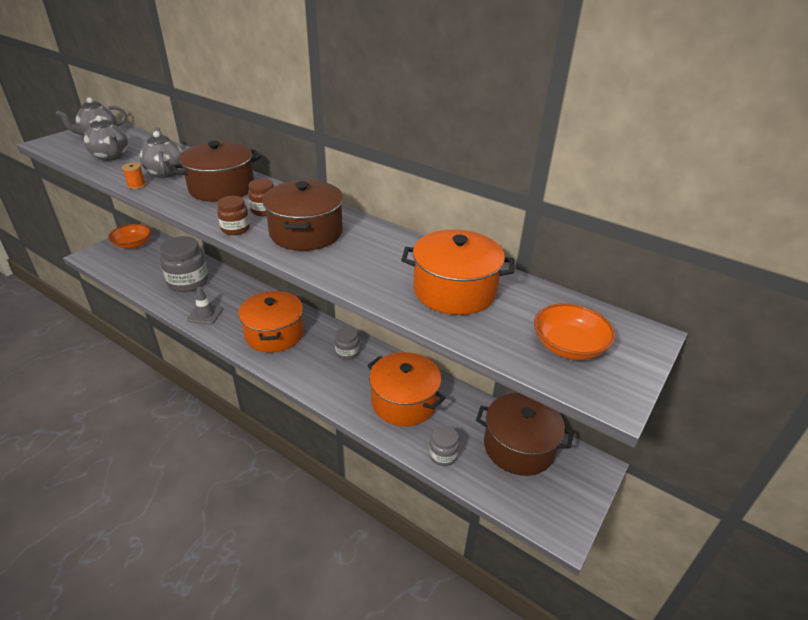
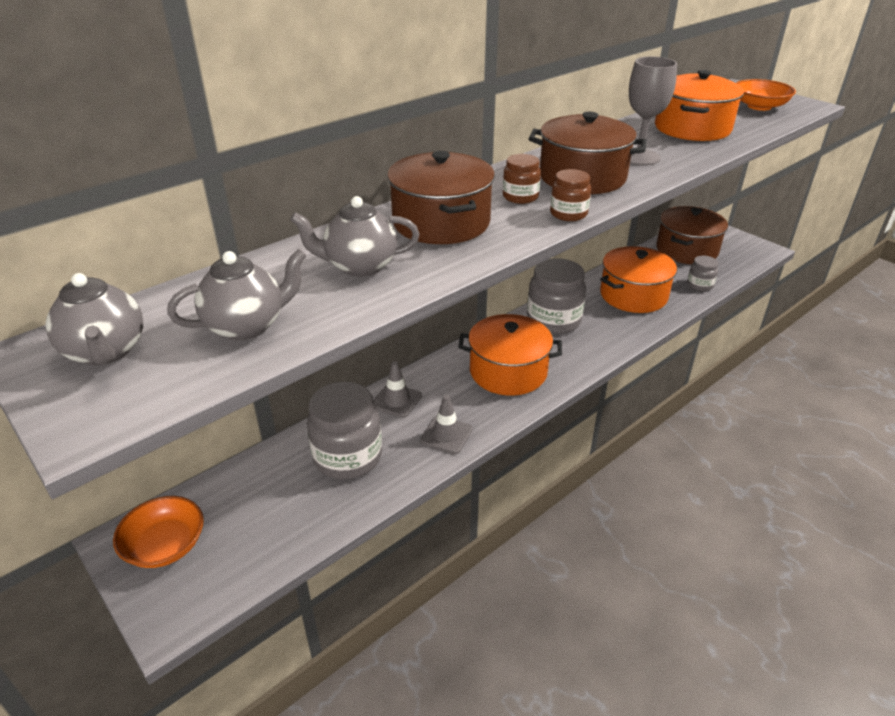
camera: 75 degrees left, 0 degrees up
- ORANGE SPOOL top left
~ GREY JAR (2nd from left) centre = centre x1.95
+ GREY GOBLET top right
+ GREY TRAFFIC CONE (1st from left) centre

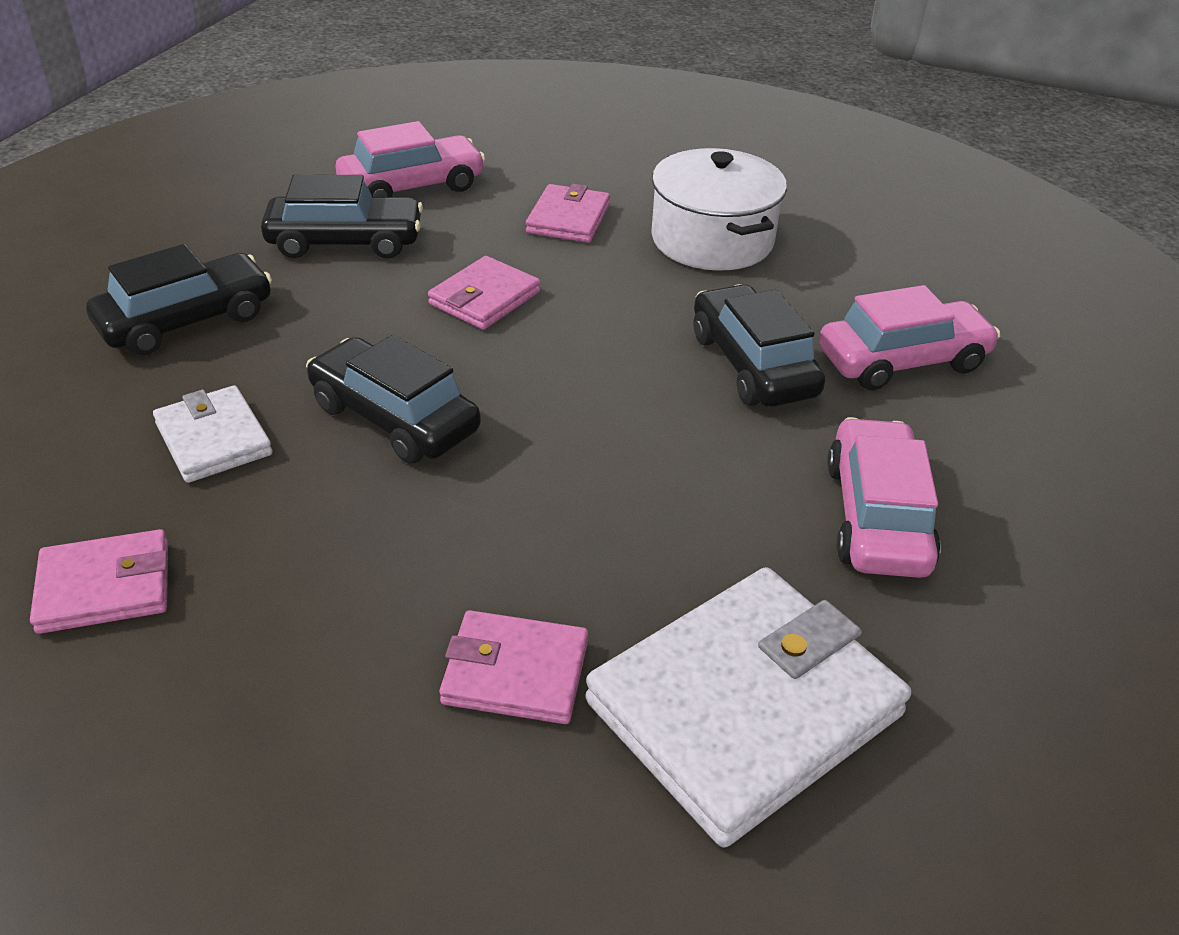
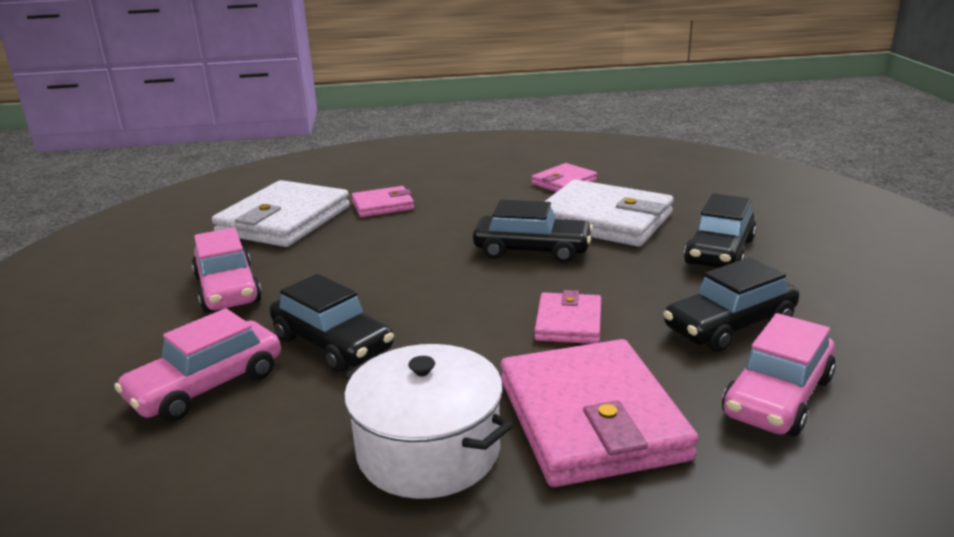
camera: 155 degrees right, 15 degrees down
~ PINK WALLET (4th from left) top centre = bottom centre x1.91
~ WHITE WALLET (1st from left in the first image) middle left = centre x1.91

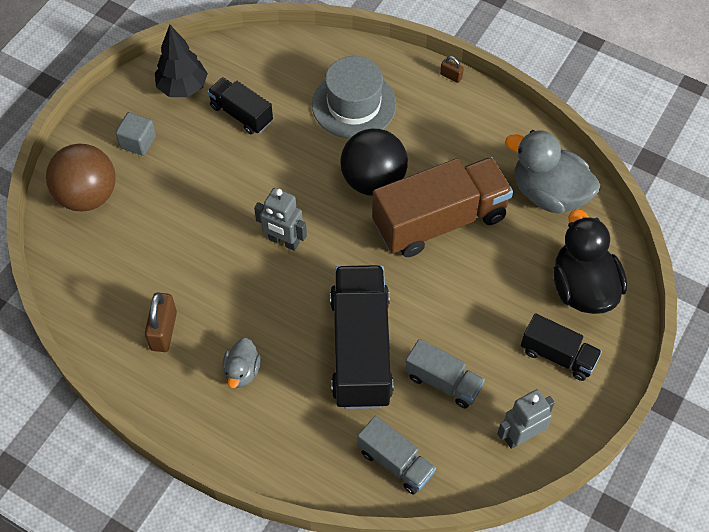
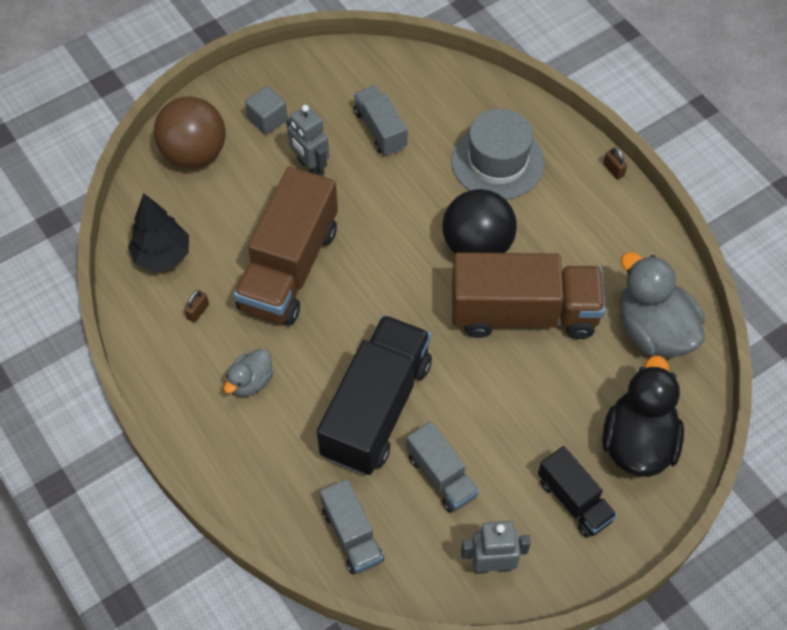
camera: 25 degrees right, 0 degrees up
~ BLACK TREE top left to middle left
~ BLACK TRUCK (1st from left) top centre to GREY TRUCK (2nd from left) top centre
~ GREY ROBOT (1st from left) centre to top centre
~ BROWN PADLOCK (1st from left) middle left = middle left x0.52
+ BROWN TRUCK (1st from left) centre

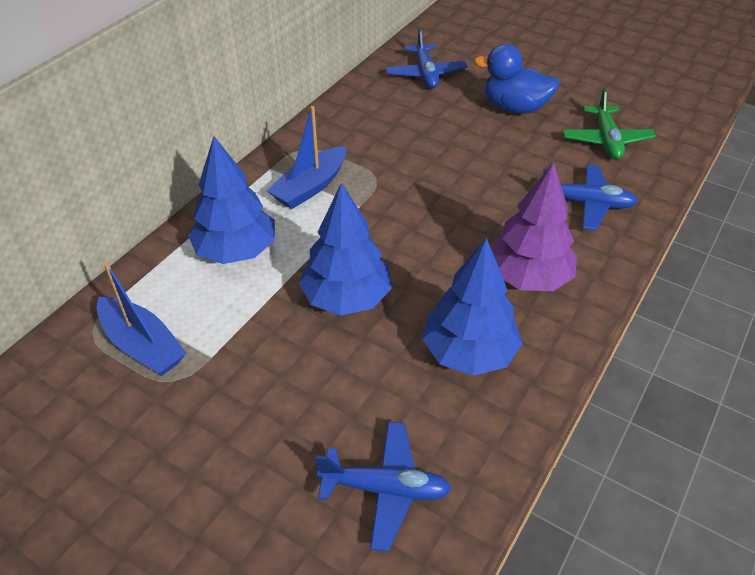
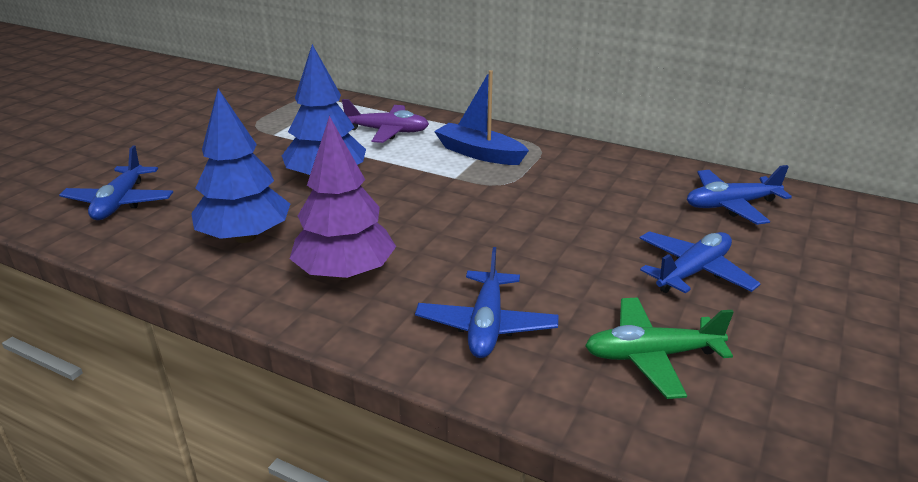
camera: 85 degrees right, 15 degrees down
~ BLUE DUCK top right to BLUE PLANE (3rd from left) middle right
~ BLUE TREE (1st from left) middle left to PURPLE PLANE top centre
- BLUE BOAT (1st from left) middle left

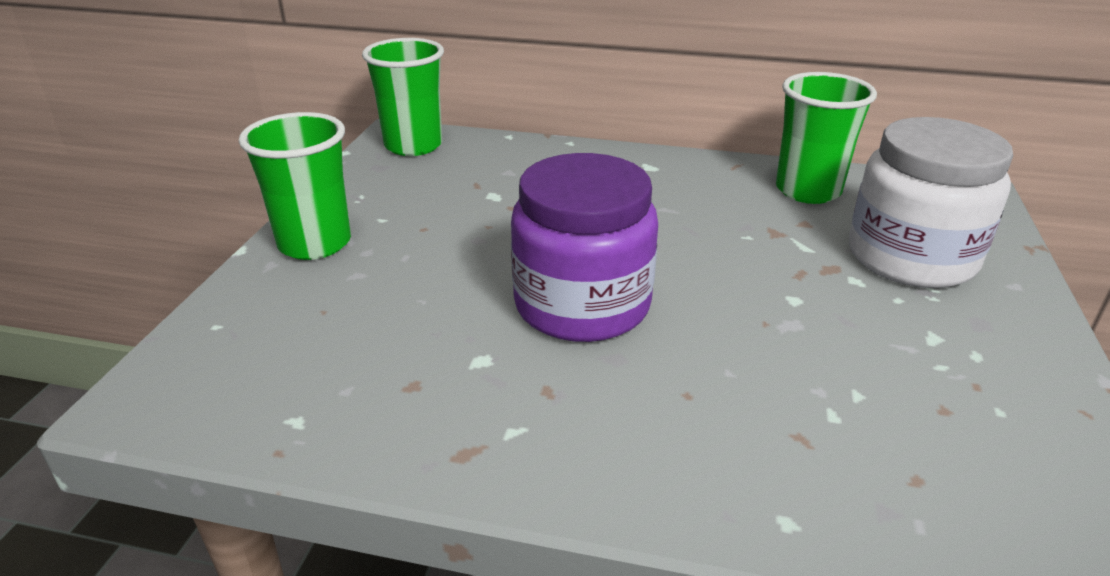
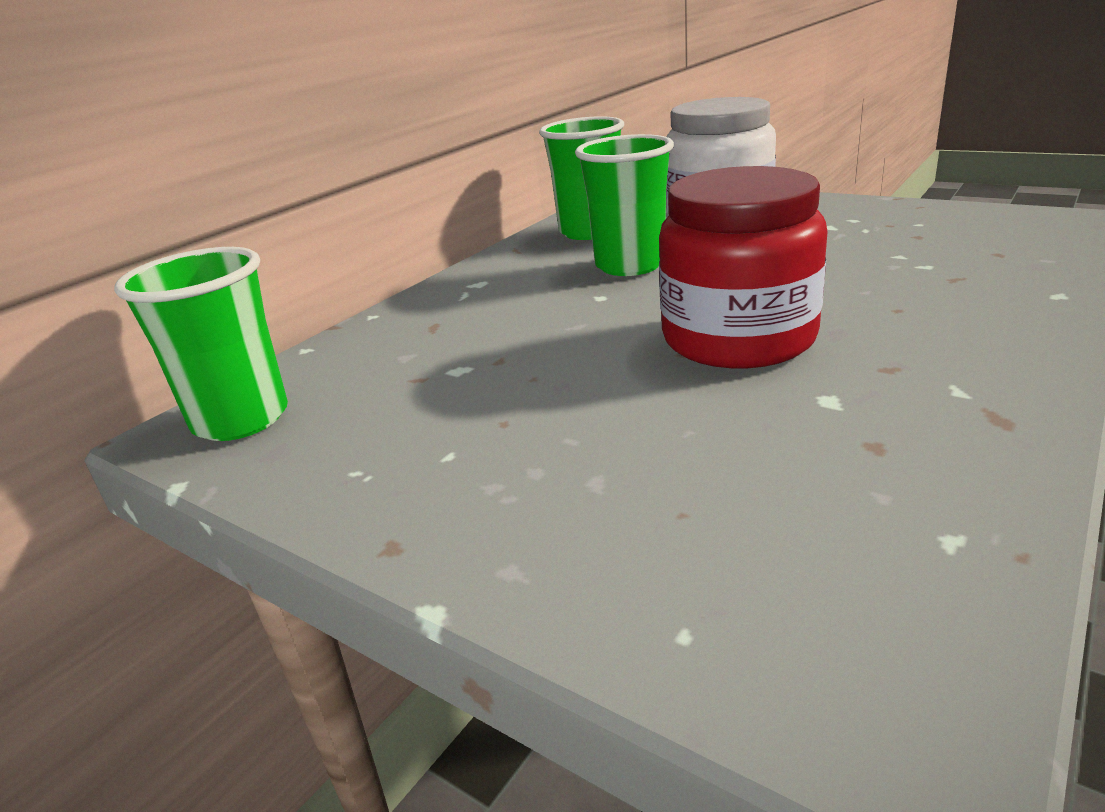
camera: 65 degrees left, 5 degrees down
~ GREEN CUP (1st from left in the first image) top left to GREEN CUP (3rd from left) top centre
~ PURPLE JAR centre to RED JAR top right

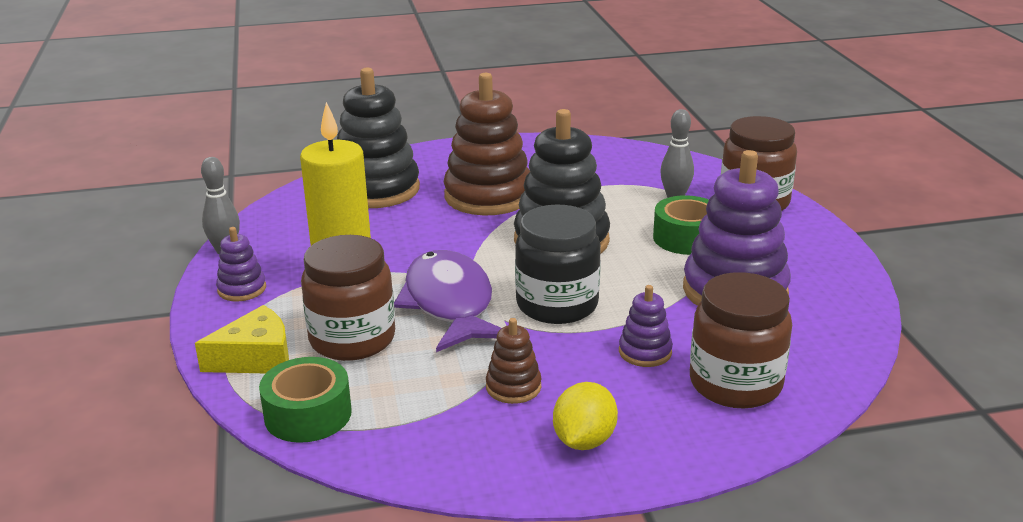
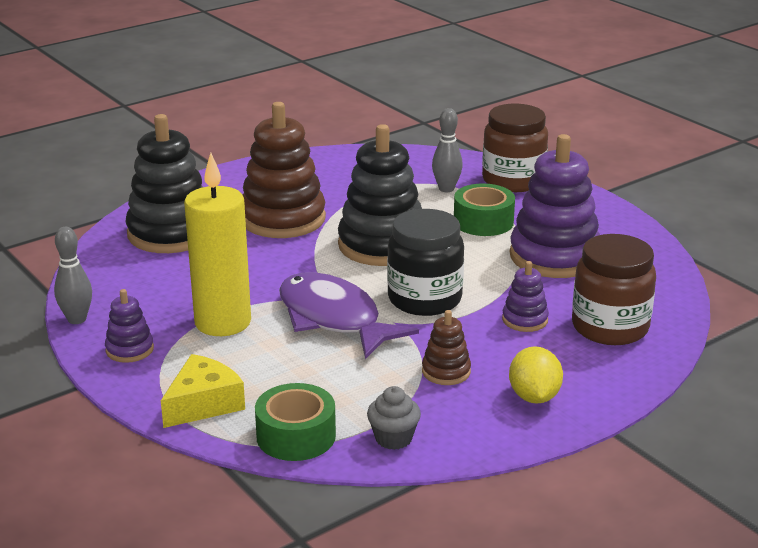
camera: 25 degrees left, 0 degrees up
- BROWN JAR (1st from left) centre
+ GREY CUPCAKE bottom centre

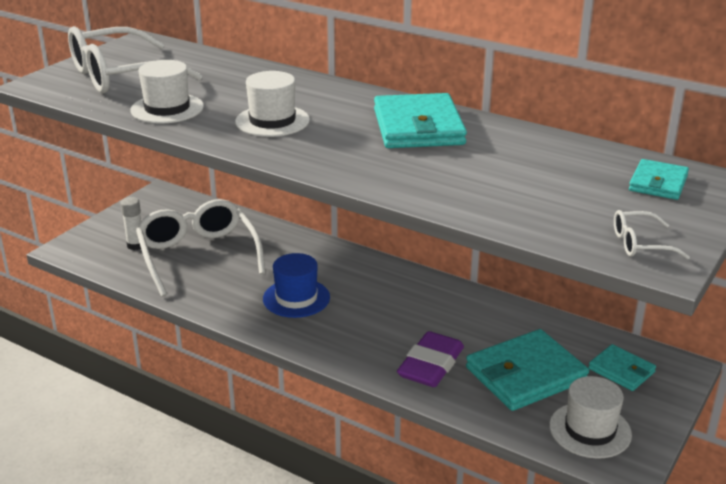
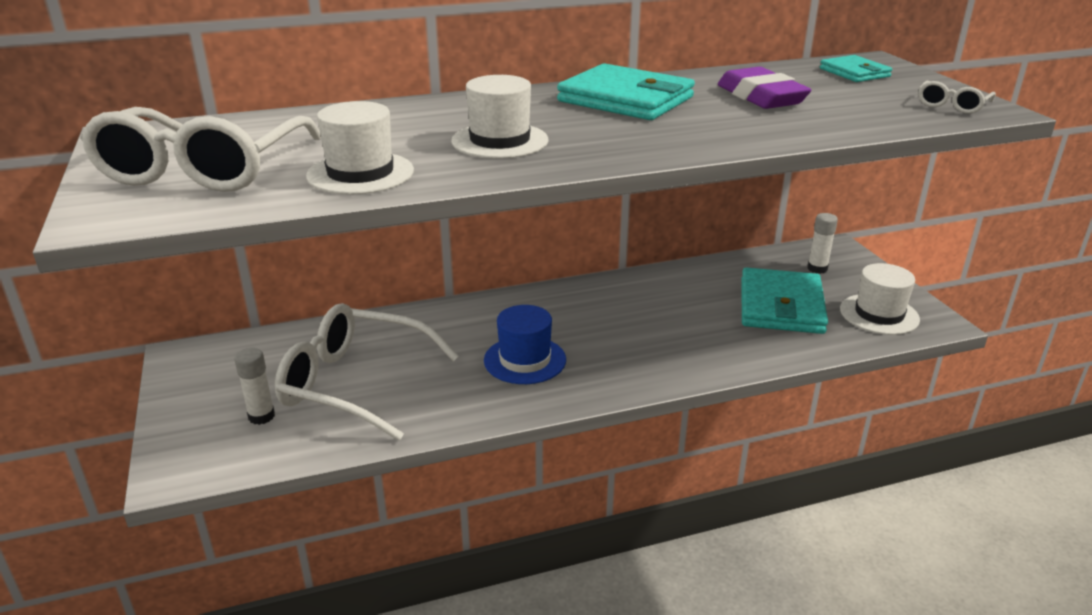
camera: 50 degrees left, 0 degrees up
~ PURPLE ERASER bottom centre to top right
~ TURQUOISE WALLET (3rd from left) bottom right to WHITE GLUE STICK (2nd from left) middle right

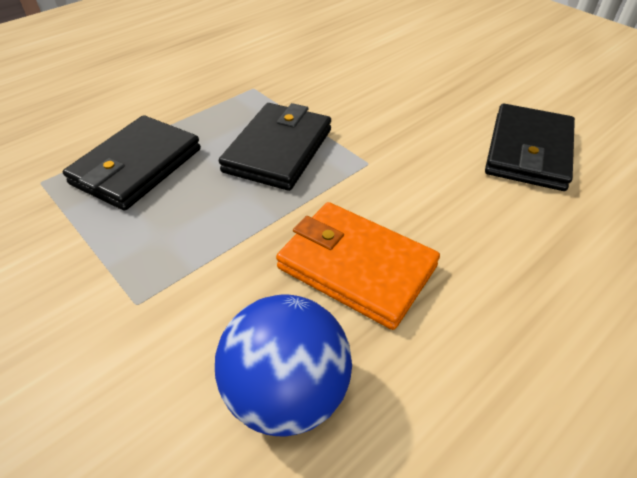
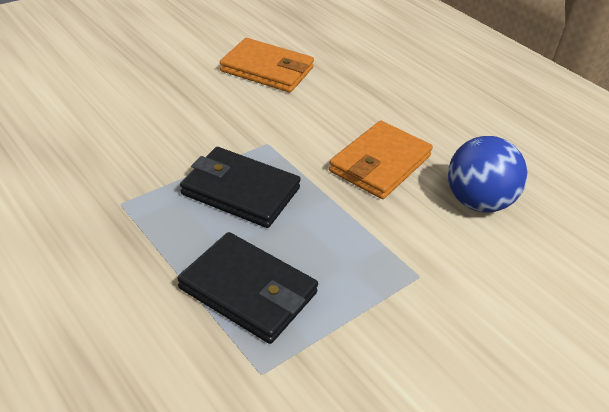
camera: 90 degrees left, 5 degrees down
~ BLACK WALLET (3rd from left) top right to ORANGE WALLET (1st from left) top centre

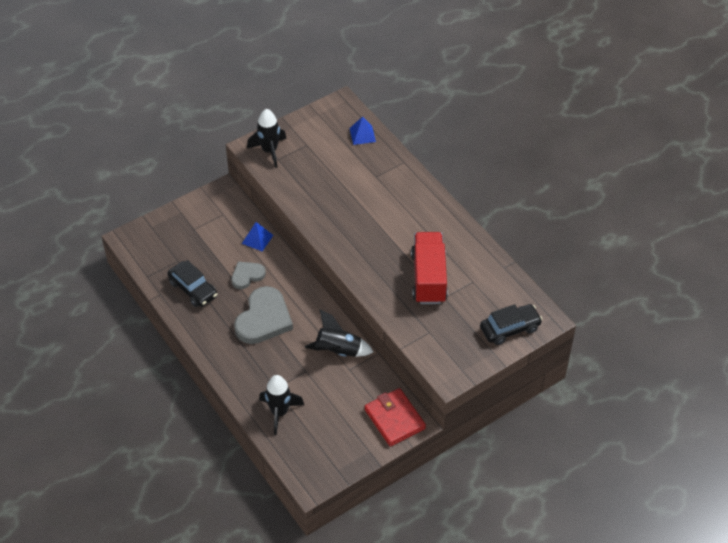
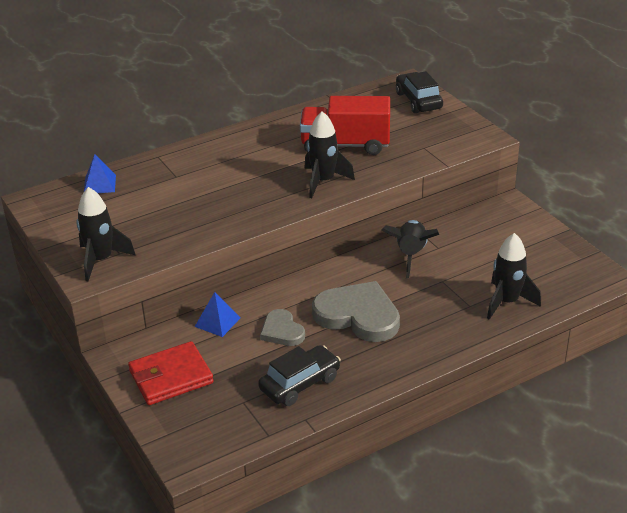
camera: 85 degrees left, 15 degrees down
~ RED WALLET bottom centre to bottom left
+ BLACK ROCKET (2nd from left) top centre

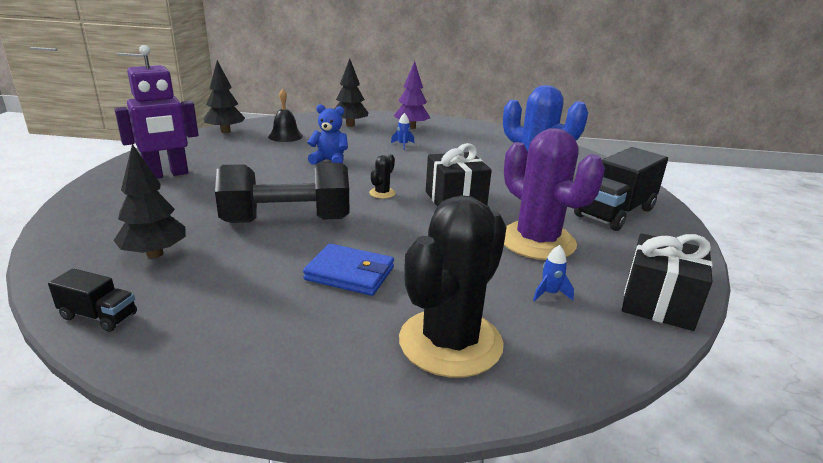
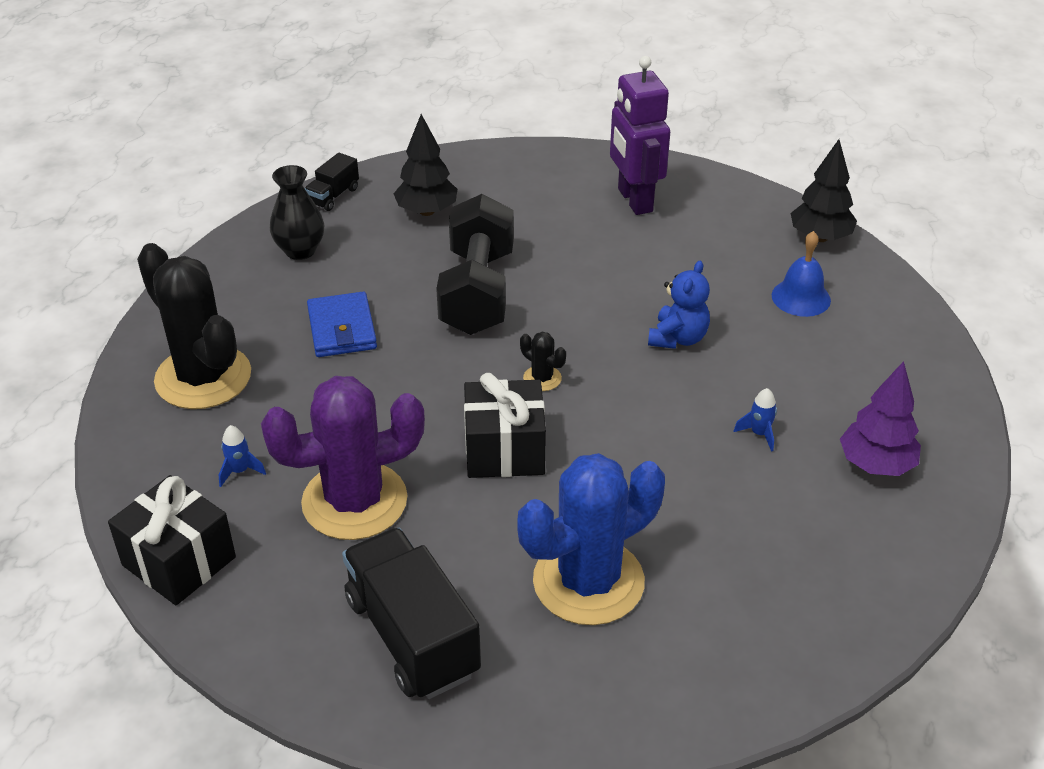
camera: 105 degrees right, 15 degrees up
- BLACK TREE (3rd from left) top centre
~ BLACK BELL top centre to BLUE BELL middle right
~ BLUE WALLET centre = middle left 45 degrees counterclockwise
+ BLACK VASE top left

